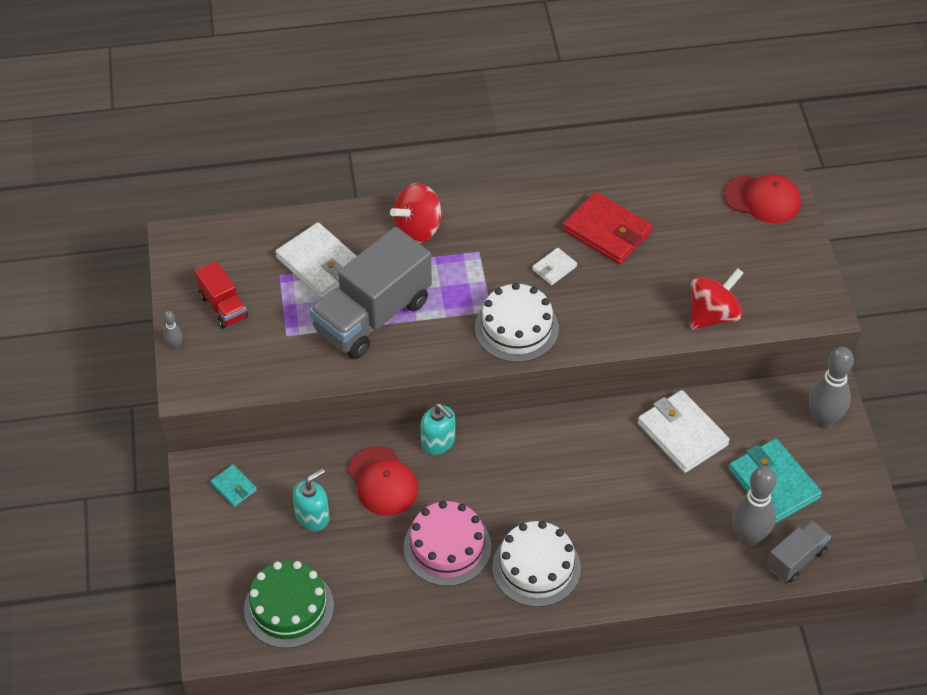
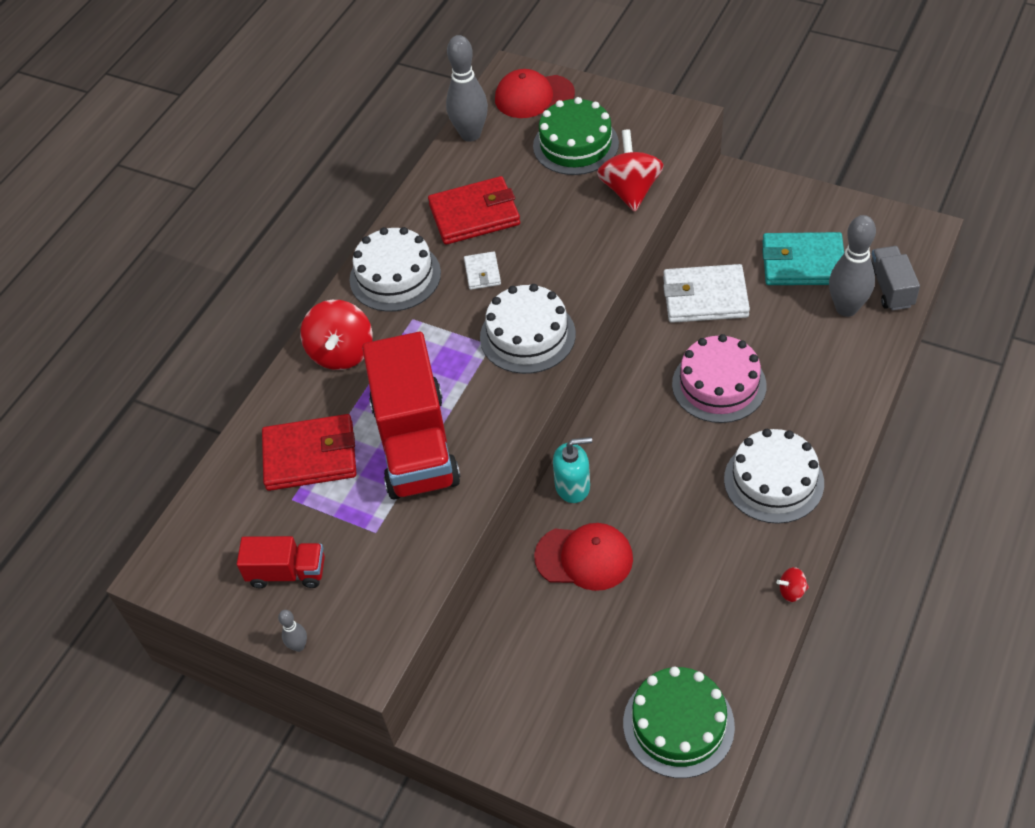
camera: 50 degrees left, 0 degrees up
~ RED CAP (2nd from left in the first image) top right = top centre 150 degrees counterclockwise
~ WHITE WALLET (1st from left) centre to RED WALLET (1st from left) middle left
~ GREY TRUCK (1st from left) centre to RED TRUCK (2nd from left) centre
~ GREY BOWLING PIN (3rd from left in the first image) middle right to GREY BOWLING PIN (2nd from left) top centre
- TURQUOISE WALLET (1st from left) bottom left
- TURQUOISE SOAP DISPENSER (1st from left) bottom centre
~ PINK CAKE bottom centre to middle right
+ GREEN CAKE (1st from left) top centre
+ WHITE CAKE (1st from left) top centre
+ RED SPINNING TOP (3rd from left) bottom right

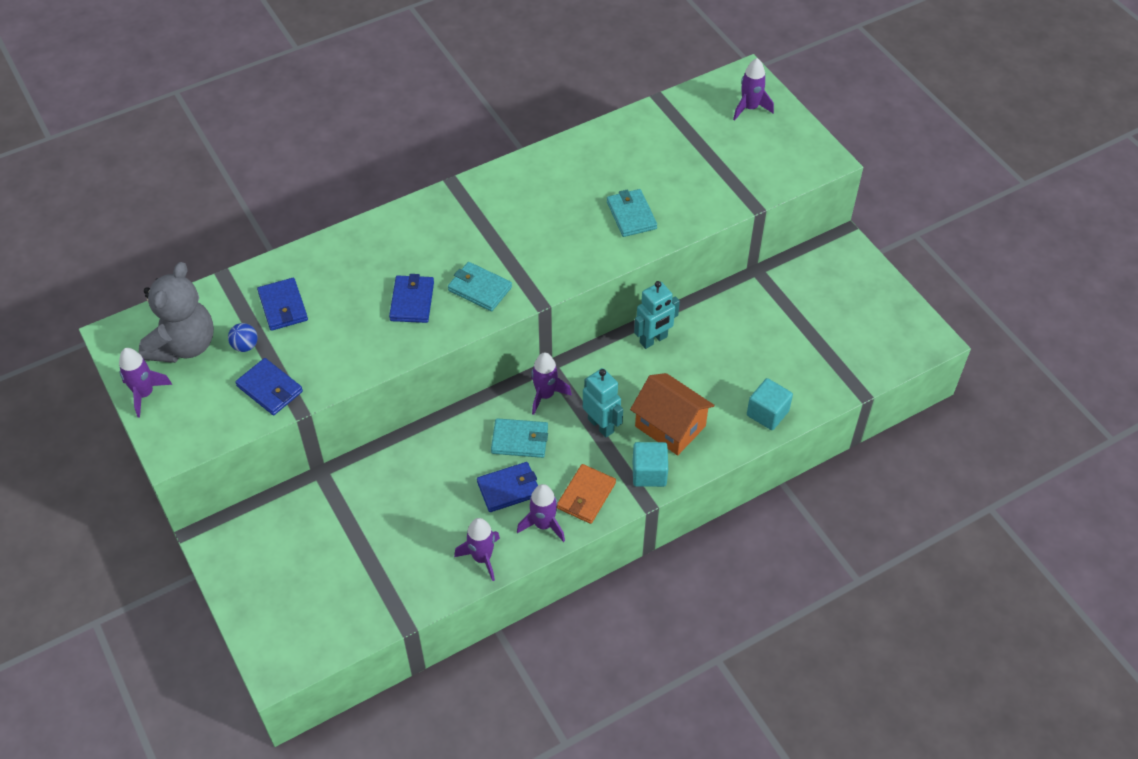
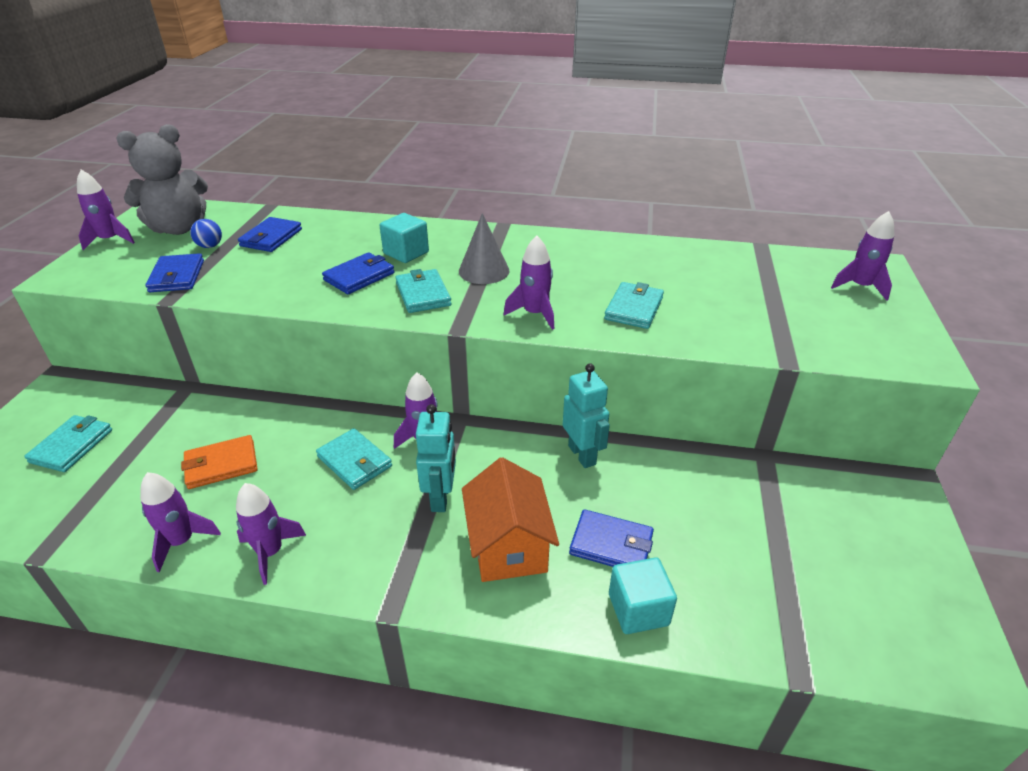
camera: 40 degrees right, 15 degrees down
~ TURQUOISE ROBOT (2nd from left) centre = centre 120 degrees counterclockwise
~ TURQUOISE CUBE (1st from left) centre to top centre
~ BLUE WALLET (4th from left) centre to bottom centre
~ ORANGE WALLET centre to middle left
+ GREY CONE top centre
+ PURPLE ROCKET (5th from left) centre
+ TURQUOISE WALLET (1st from left) middle left

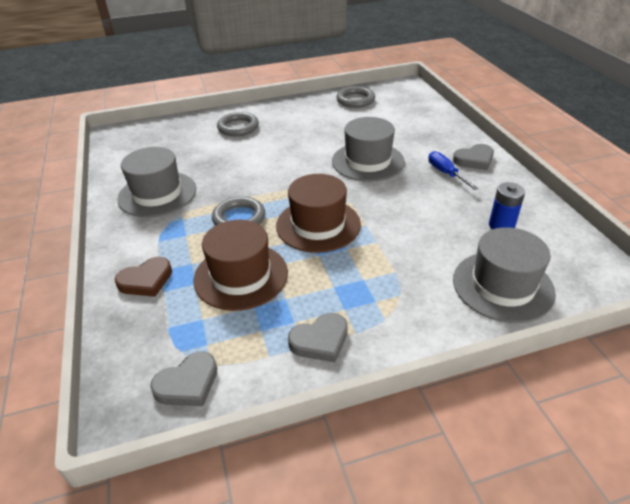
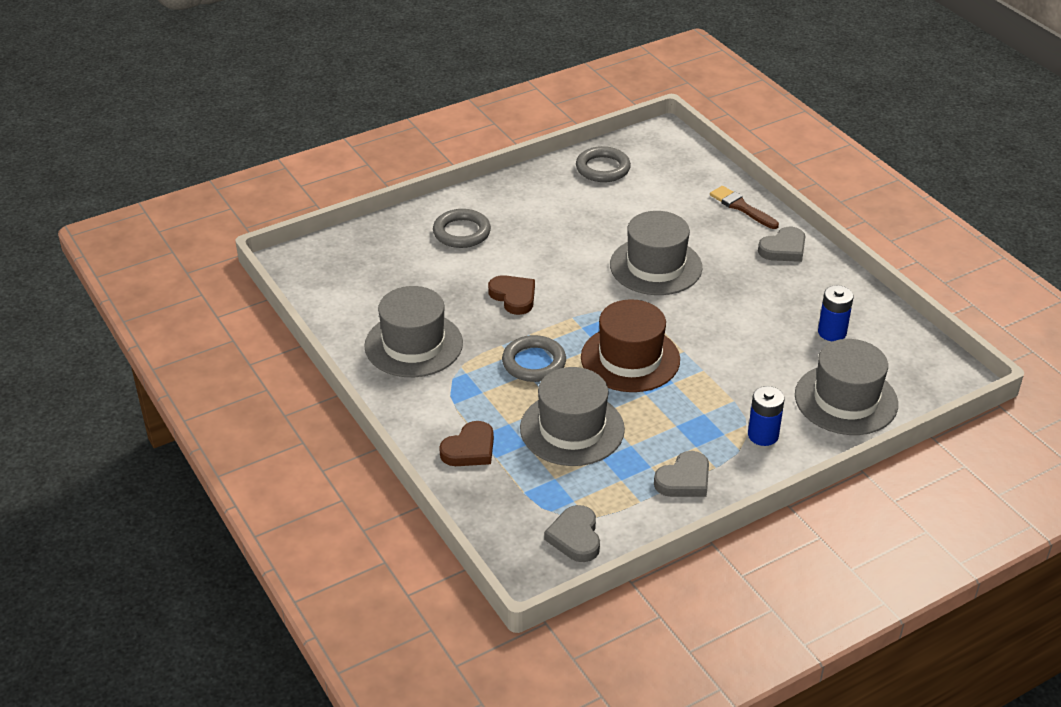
camera: 15 degrees left, 0 degrees up
- BLUE SCREWDRIVER middle right
~ BROWN HAT (1st from left) centre to GREY HAT (2nd from left) centre
~ GREY HEART (1st from left) bottom left = bottom centre 135 degrees clockwise
+ BROWN BRUSH top right
+ BROWN HEART (2nd from left) centre
+ BLUE BATTERY (1st from left) middle right

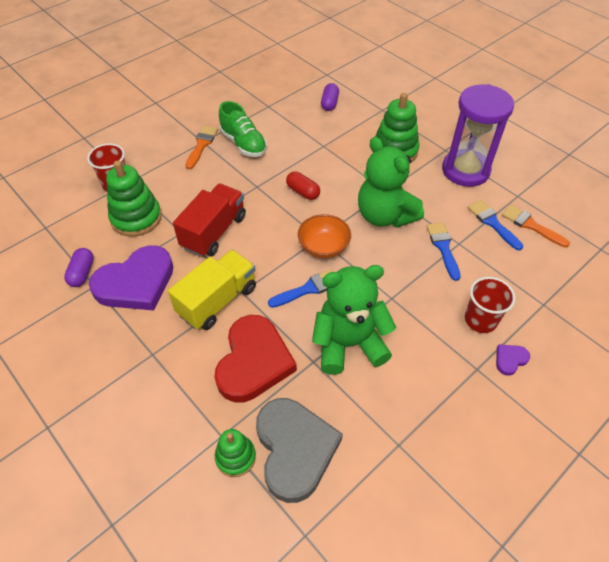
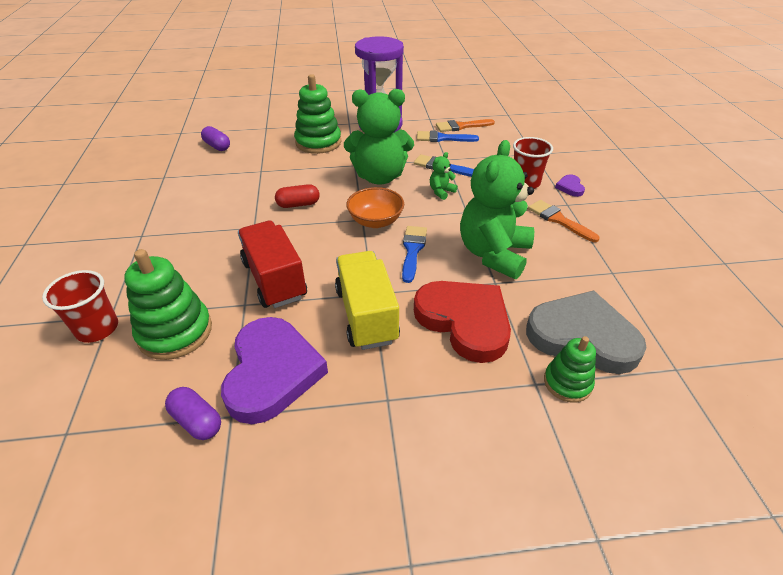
camera: 55 degrees left, 10 degrees down
- GREEN SHOE top centre
~ ORANGE BRUSH (1st from left in the first image) top left to ORANGE BRUSH (2nd from left) middle right
+ GREEN TEDDY BEAR (2nd from left) top centre

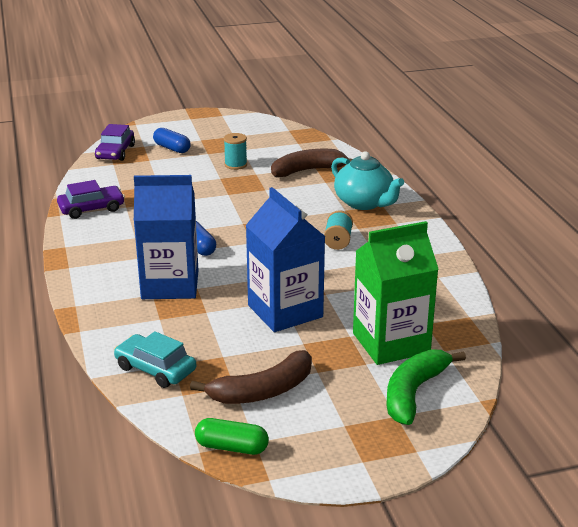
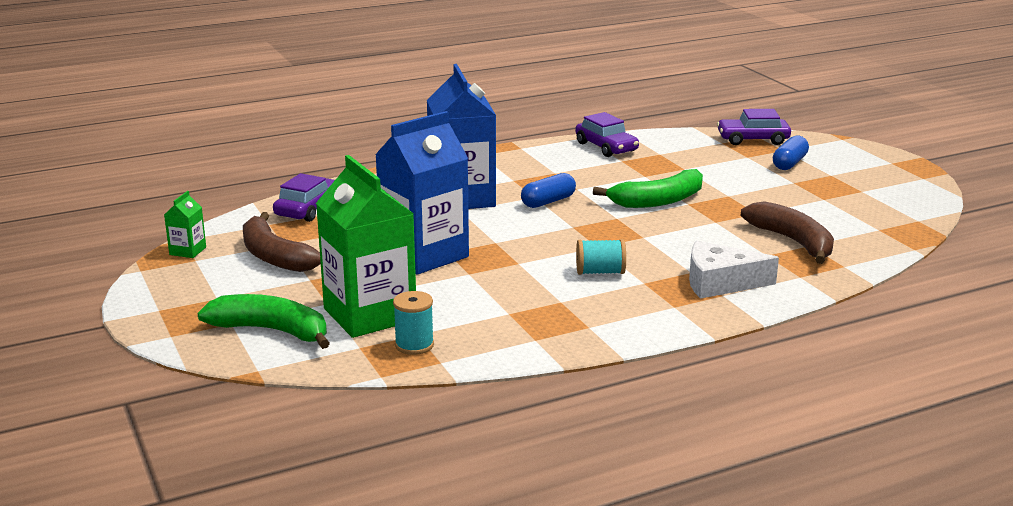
camera: 80 degrees right, 5 degrees down
~ TURQUOISE SPOOL (1st from left) top centre to centre
~ TURQUOISE TEAPOT centre to WHITE CHEESE middle right
~ TURQUOISE CAR bottom left to PURPLE CAR (1st from left) middle left
~ GREEN CAPSULE bottom centre to GREEN CARTON (1st from left) middle left
+ GREEN BANANA (2nd from left) centre

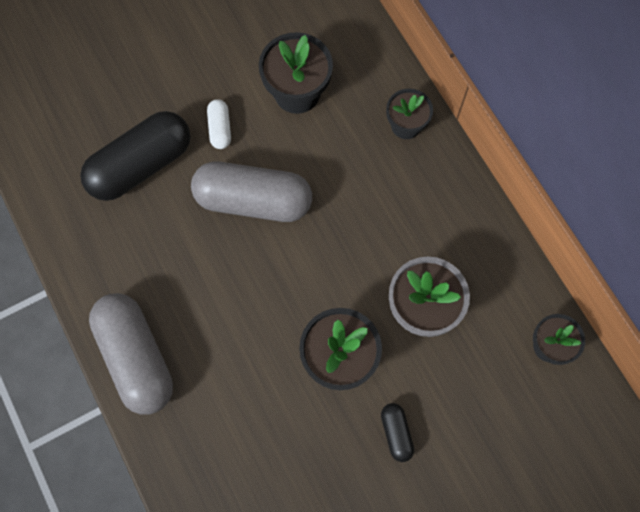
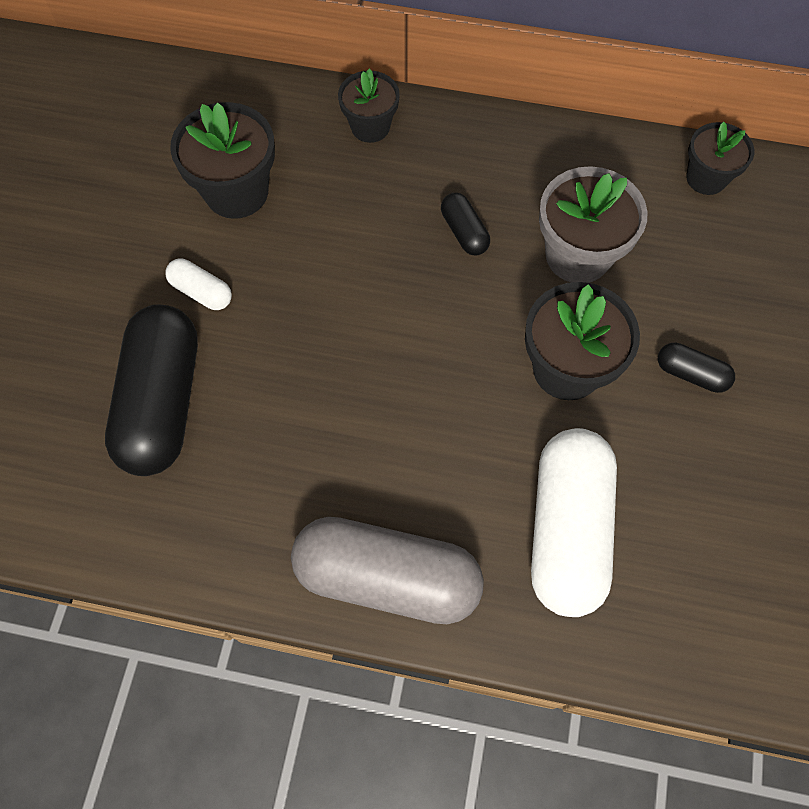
camera: 50 degrees left, 5 degrees down
- GREY CAPSULE (2nd from left) centre
+ BLACK CAPSULE (2nd from left) top centre
+ WHITE CAPSULE (2nd from left) middle right

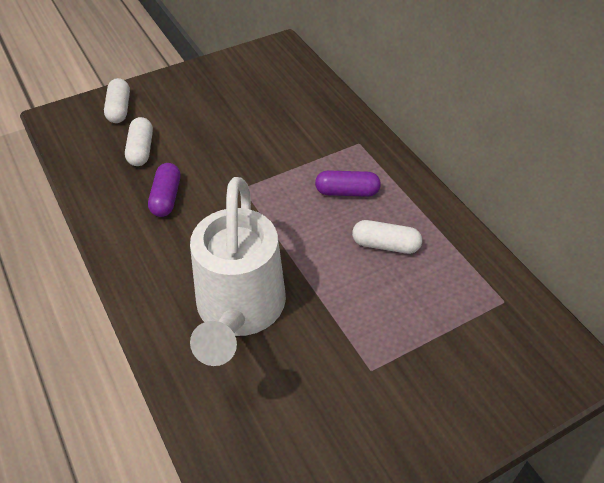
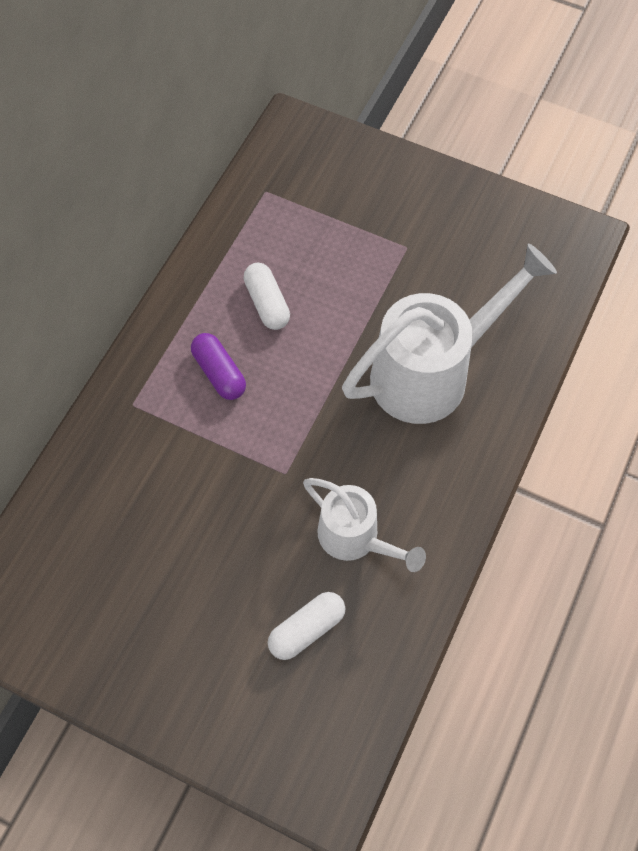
camera: 125 degrees left, 15 degrees up
- WHITE CAPSULE (1st from left) top left
~ PURPLE CAPSULE (1st from left) middle left to WHITE WATERING CAN (1st from left) centre

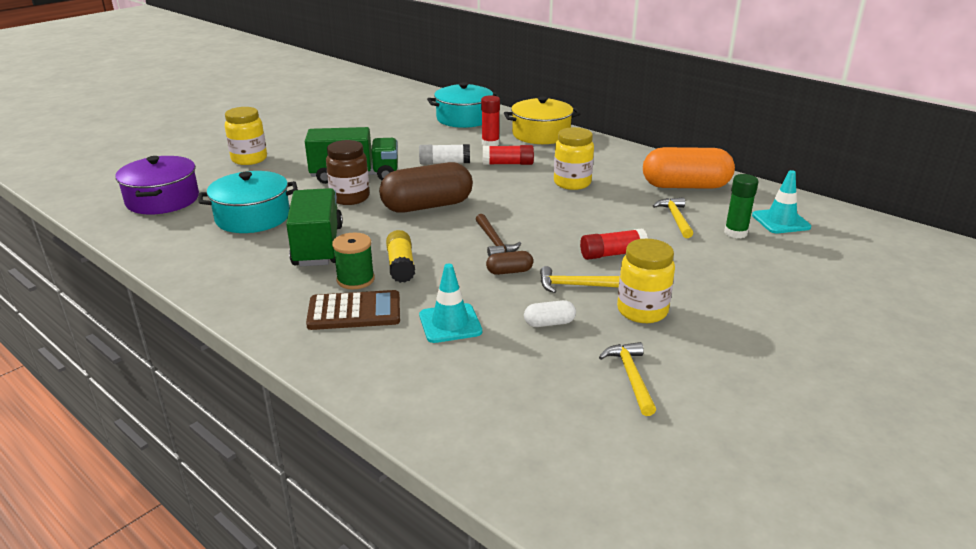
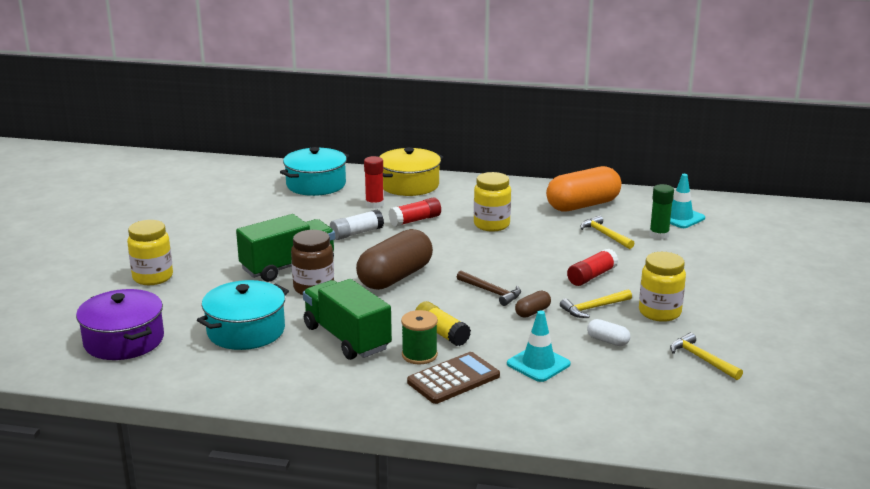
camera: 30 degrees left, 5 degrees down
~ WHITE CAPSULE centre = bottom right 75 degrees clockwise

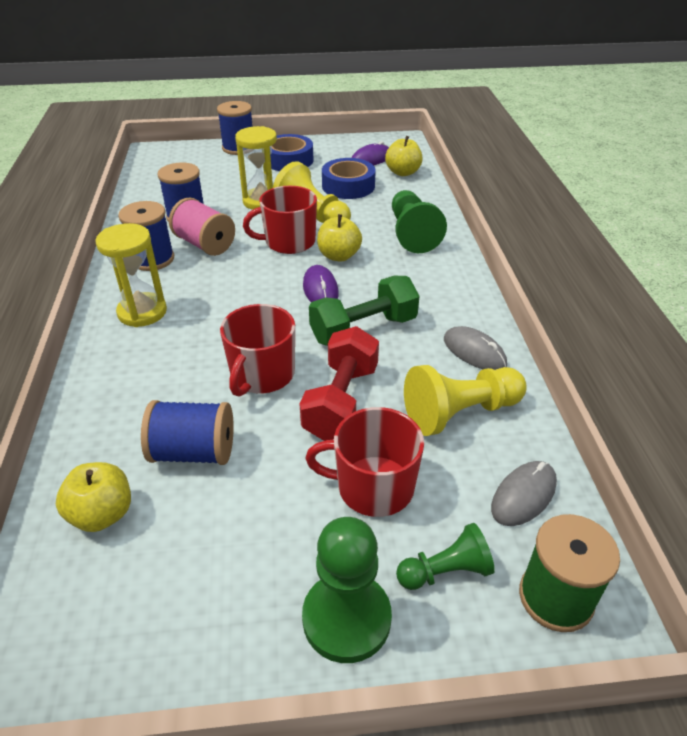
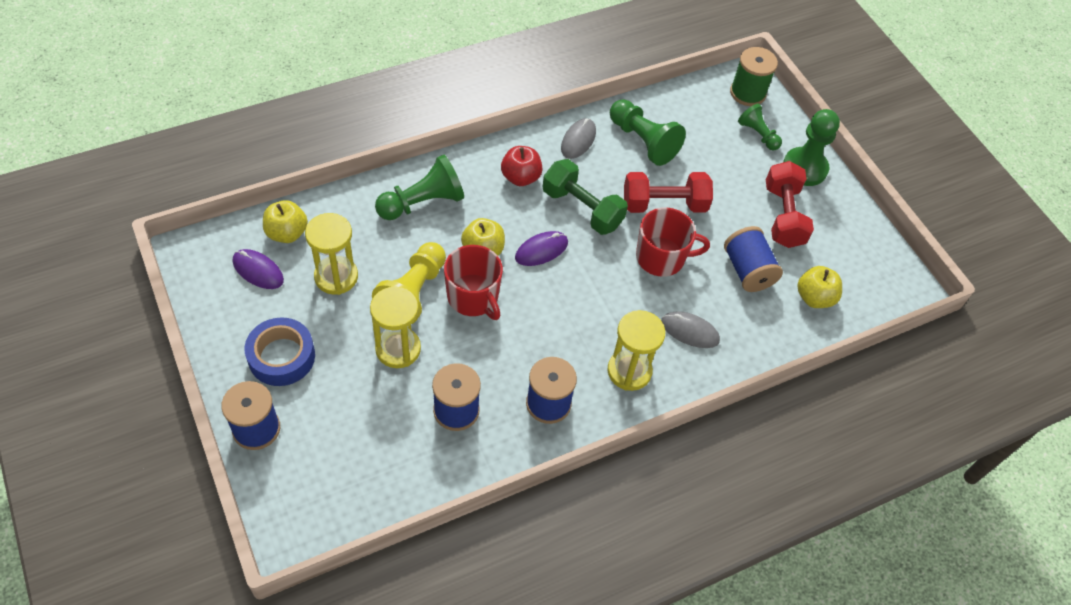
camera: 115 degrees left, 15 degrees up
~ BLUE TAPE (2nd from left) top centre to YELLOW HOURGLASS (1st from left) middle left
- PINK SPOOL top left
~ YELLOW PAWN (2nd from left) middle right to GREEN PAWN (2nd from left) top centre
- RED MUG (3rd from left) centre
~ GREY MOUSE (2nd from left) bottom right to centre
+ RED APPLE top centre
+ RED DUMBBELL (2nd from left) middle right

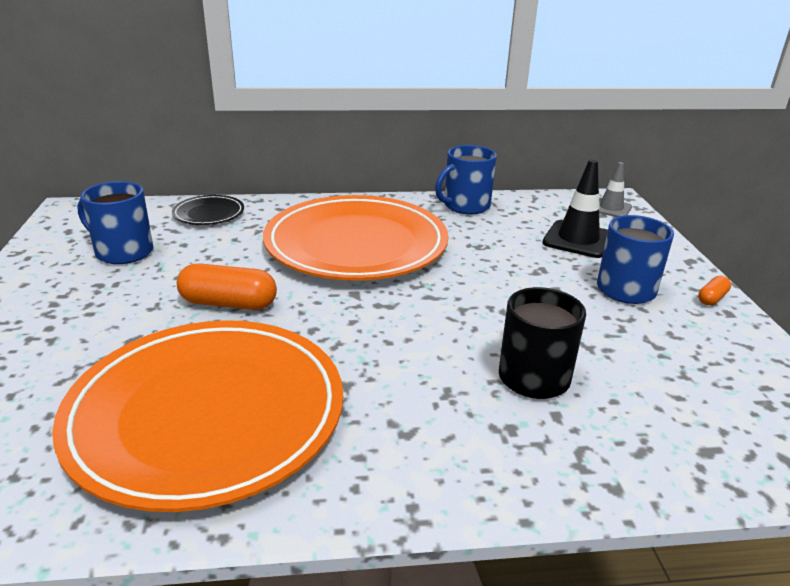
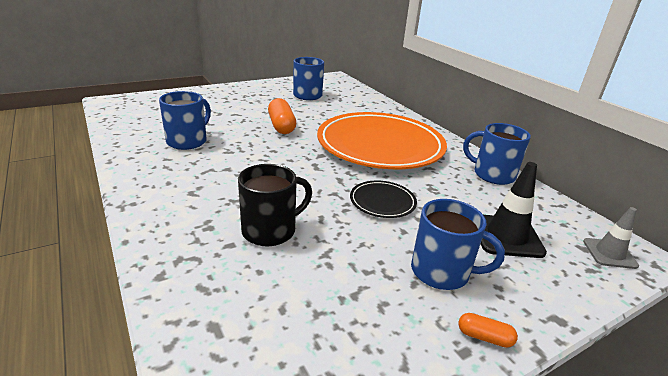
camera: 65 degrees right, 0 degrees up
~ BLACK PLATE middle left to centre
~ ORANGE PLATE (1st from left) bottom left to BLUE MUG (1st from left) top left

